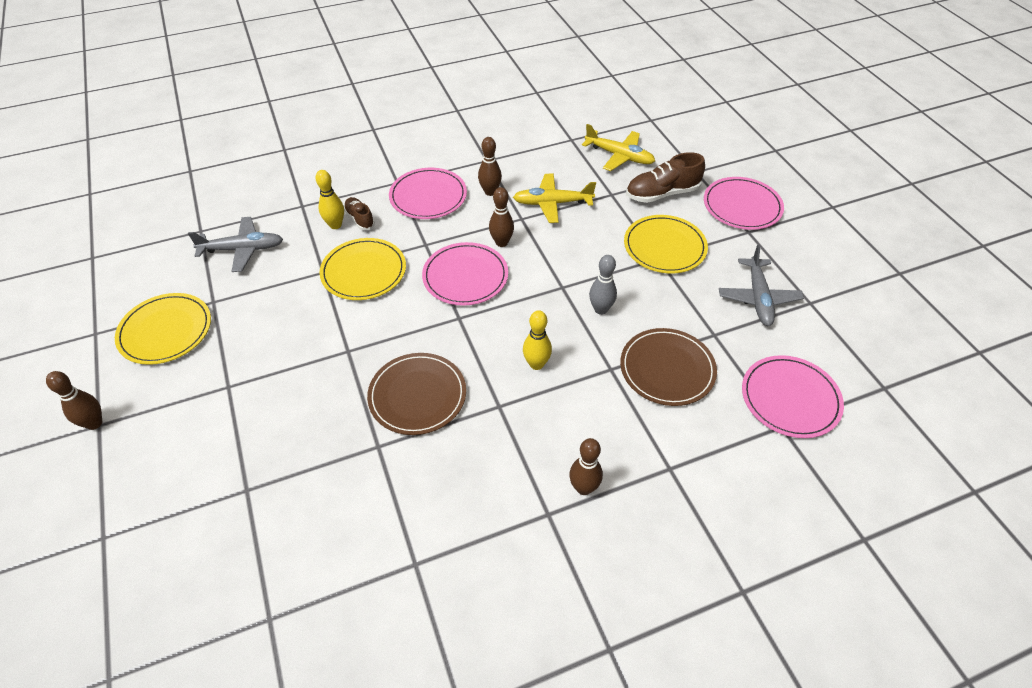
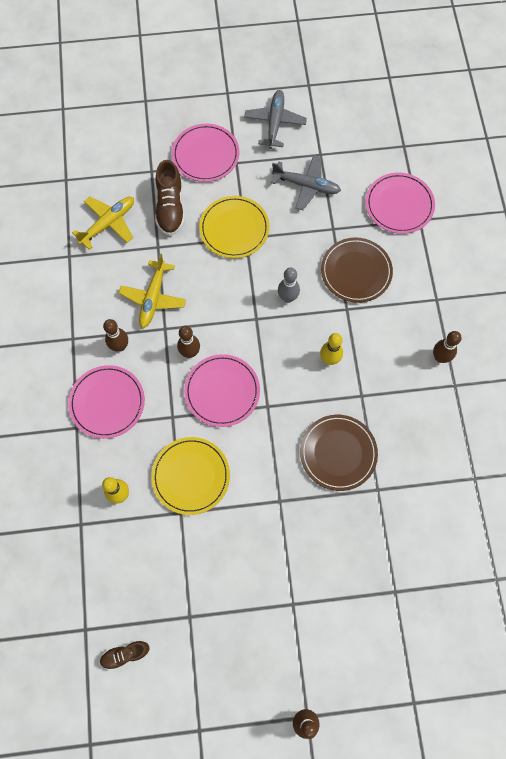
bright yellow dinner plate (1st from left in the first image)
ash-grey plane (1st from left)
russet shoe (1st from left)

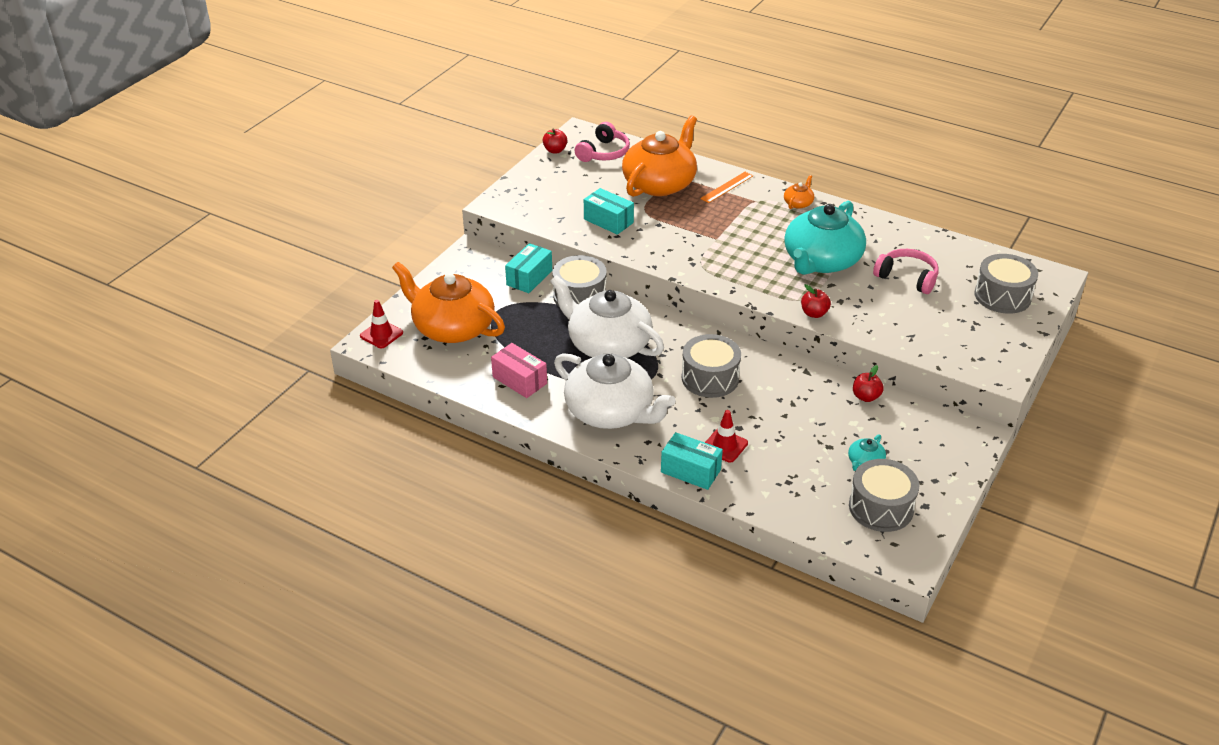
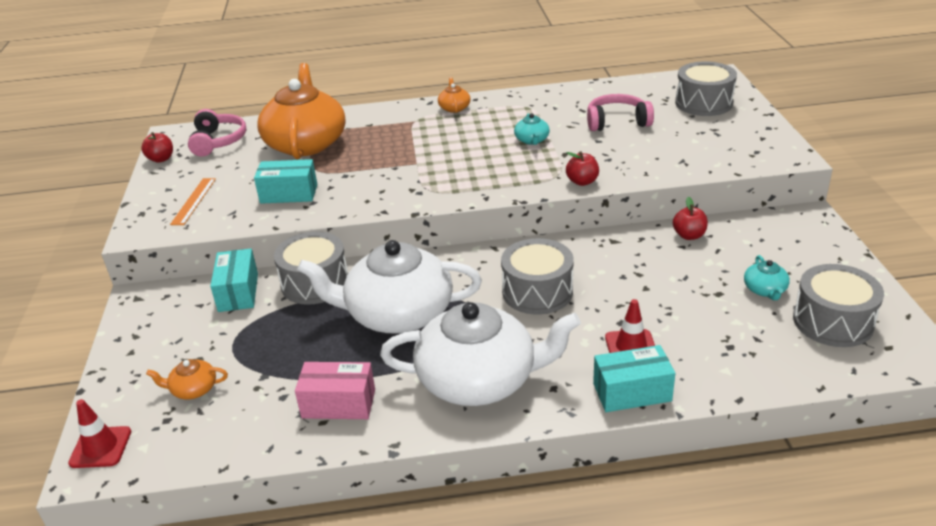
orange-coloured china teapot (1st from left)
orange-coloured measuring stick
teal china teapot (1st from left)

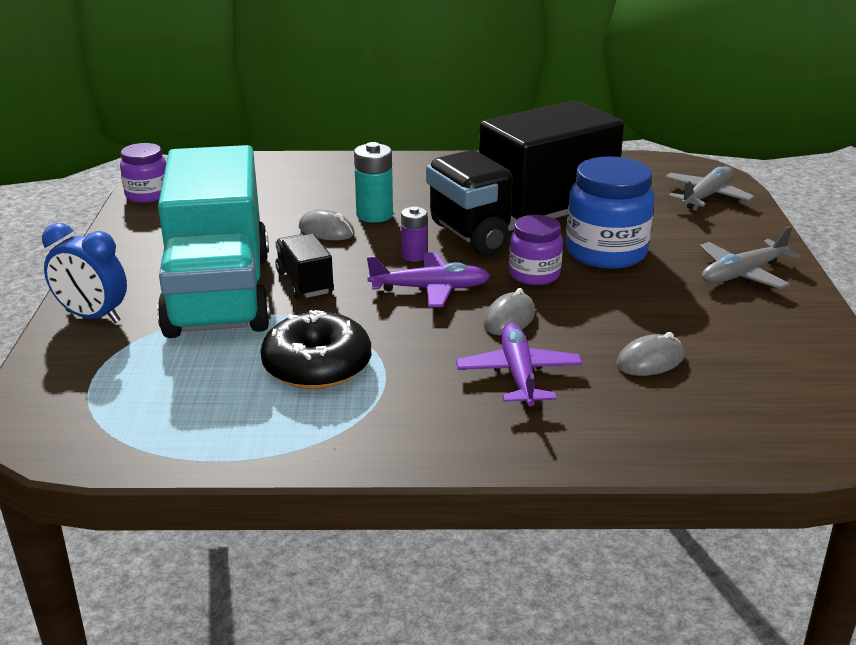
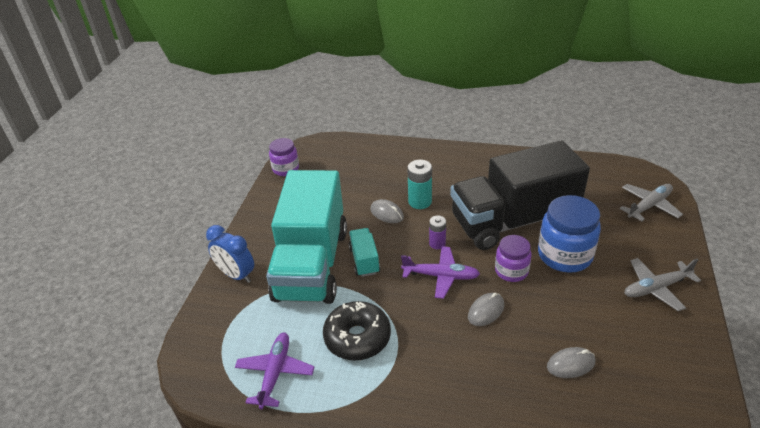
teal truck (2nd from left)
violet plane (1st from left)

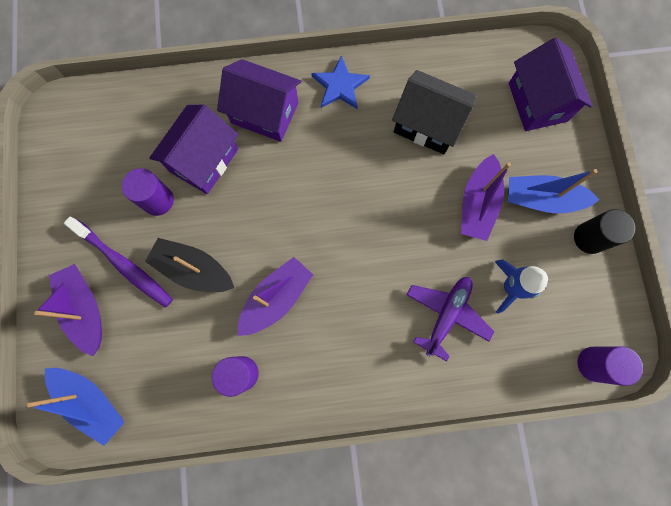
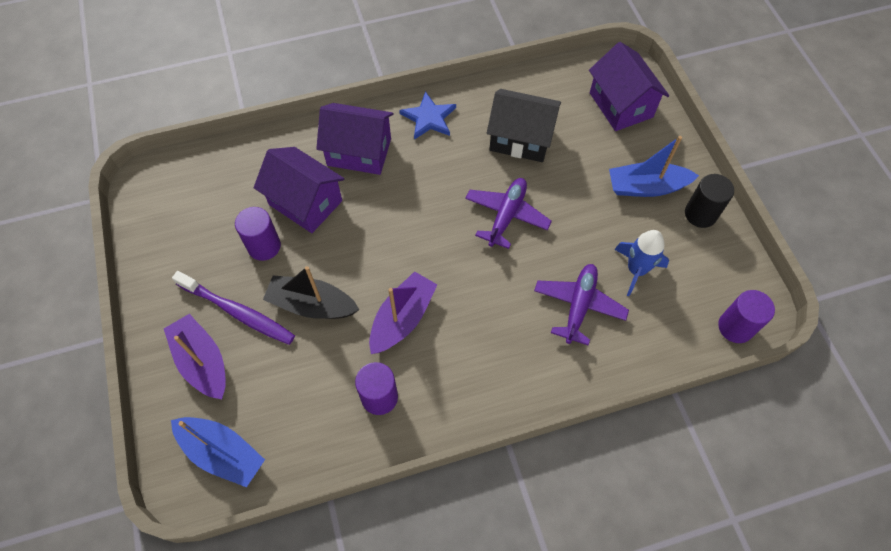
violet cottage (1st from left)
violet toy boat (3rd from left in the first image)
violet plane (1st from left)

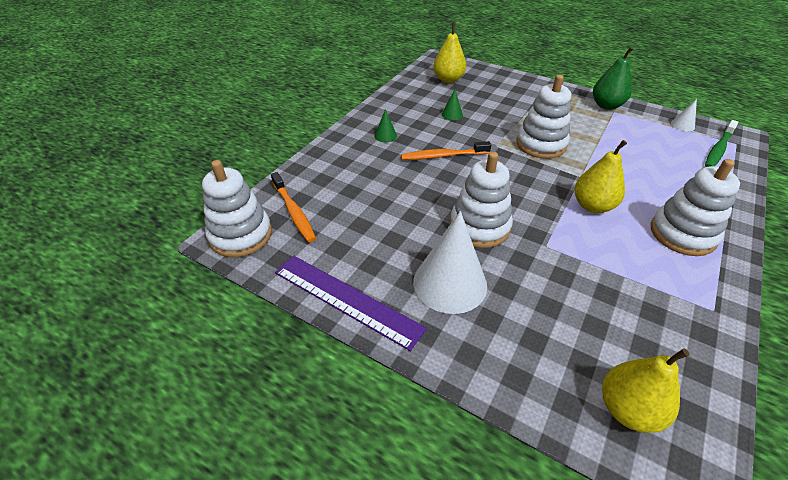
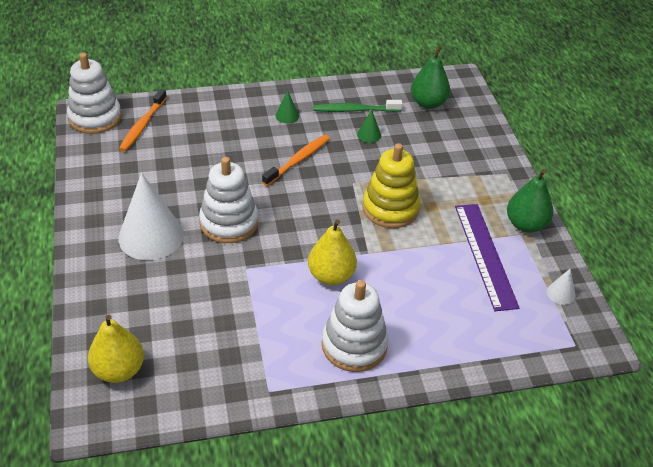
violet measuring stick
orange-coloured tooth brush (2nd from left)
emerald toy pear (1st from left)
bright yellow stacking rings
emerald tooth brush

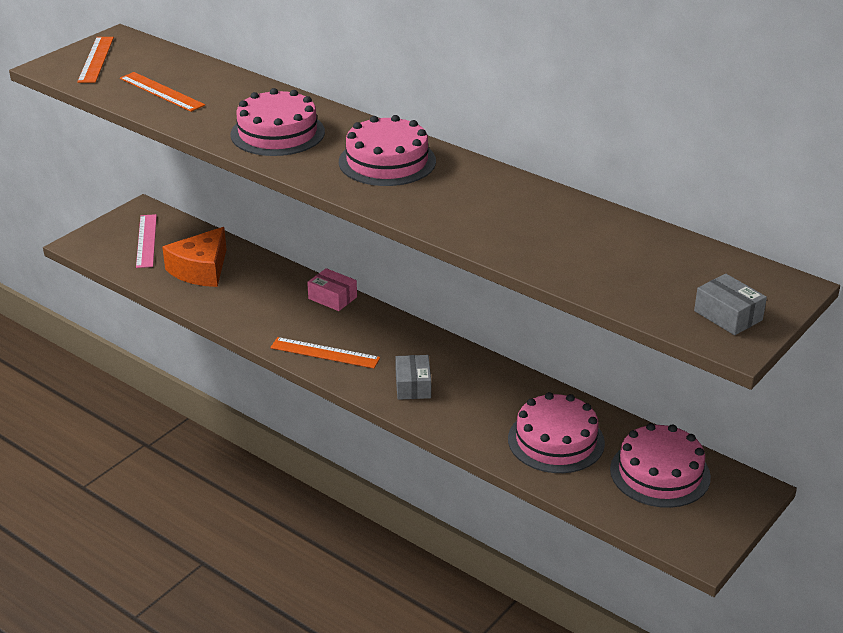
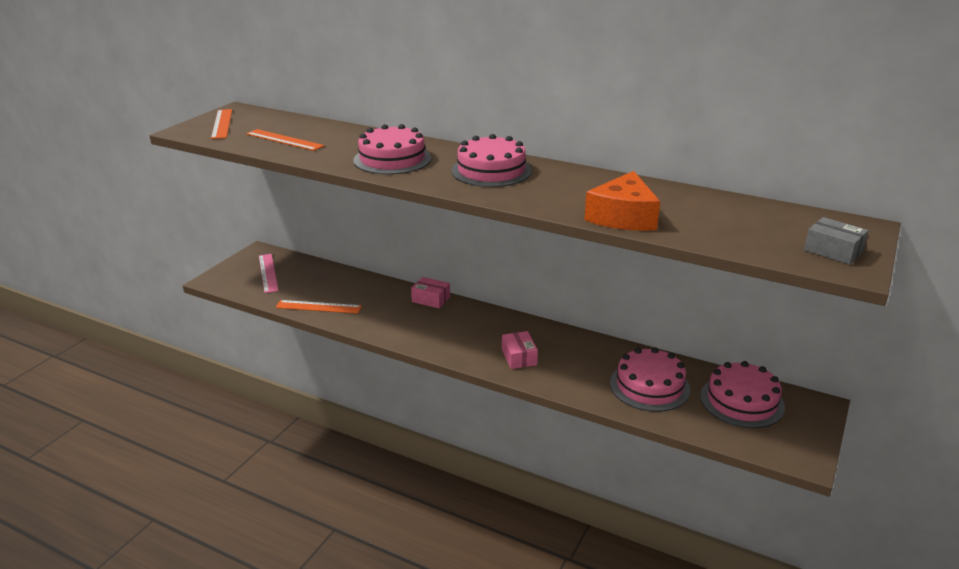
orange-coloured cheese wedge
orange-coloured measuring stick (3rd from left)
rose-pink box (2nd from left)

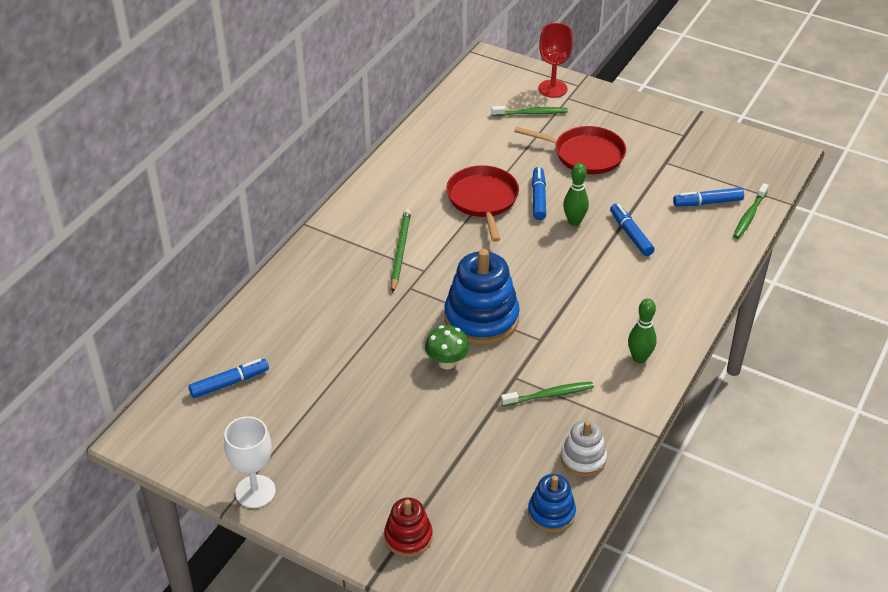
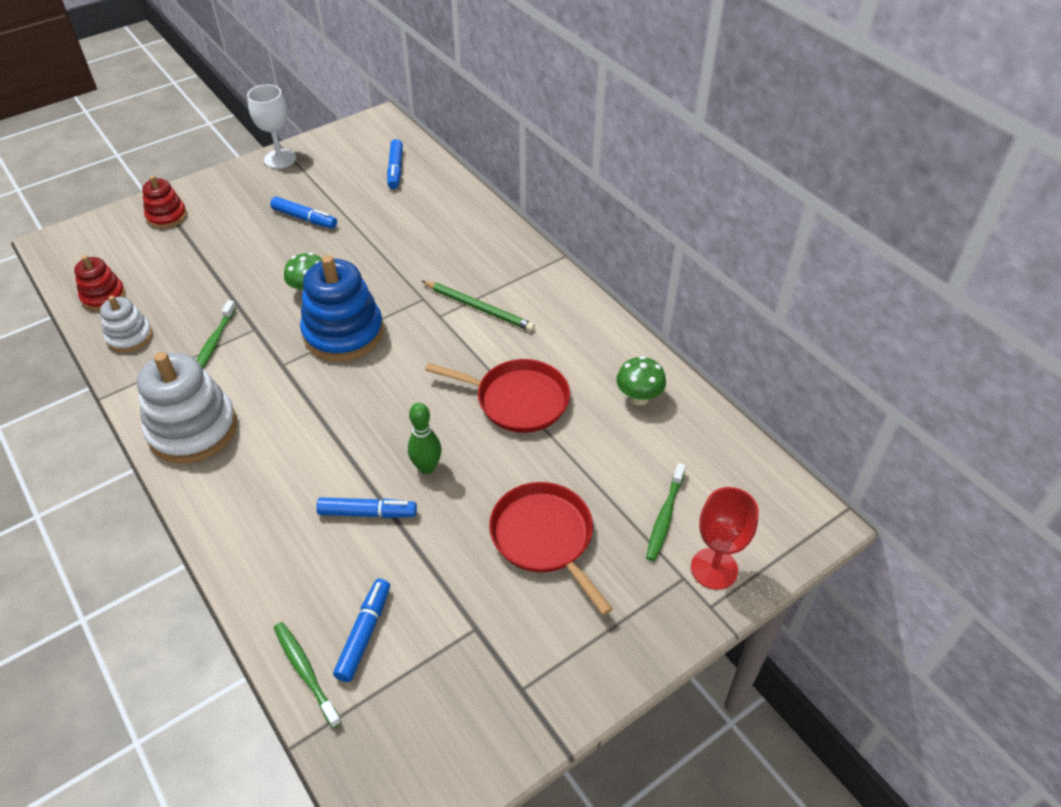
crimson pan (2nd from left)
crimson stacking rings (1st from left)
cobalt marker (1st from left)
pure white stacking rings (2nd from left)
emerald fungus (2nd from left)

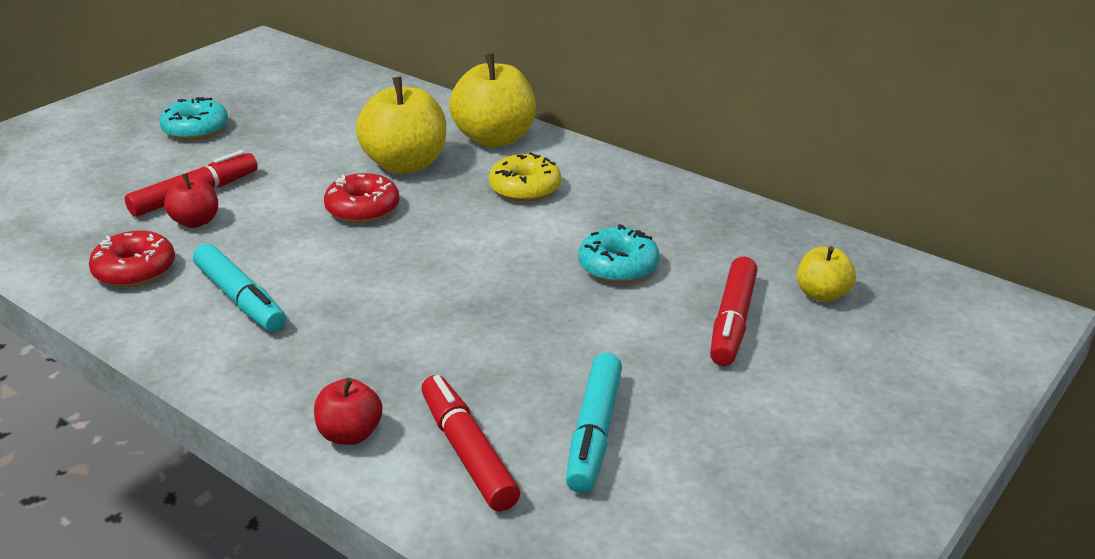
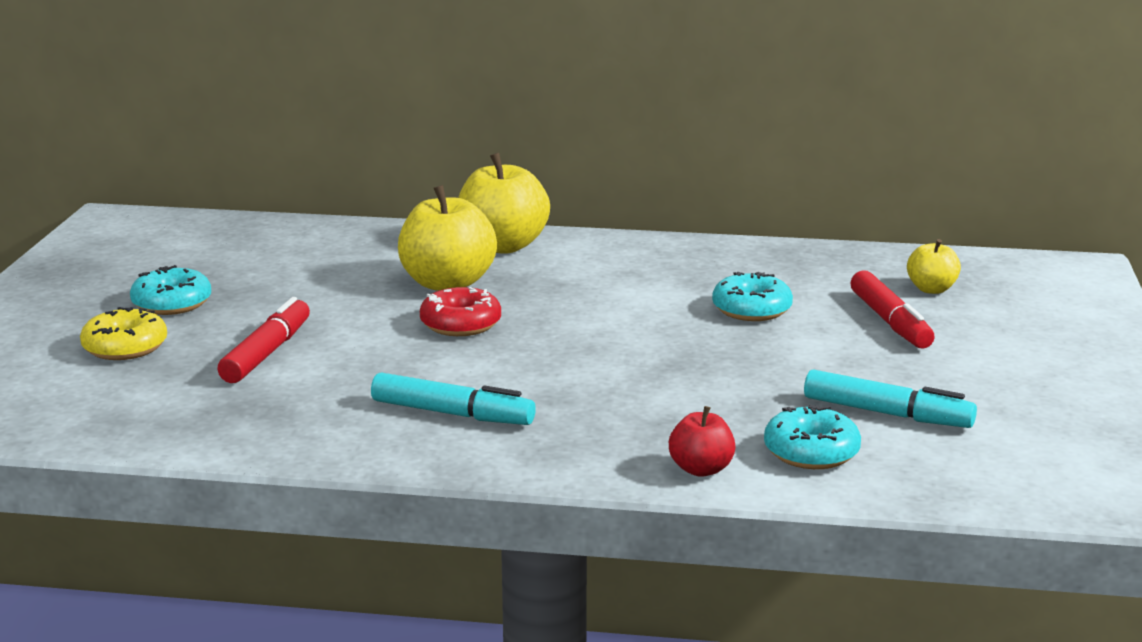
crimson donut (1st from left in the first image)
crimson apple (1st from left in the first image)
teal donut (3rd from left)
bright yellow donut
teal marker (2nd from left)

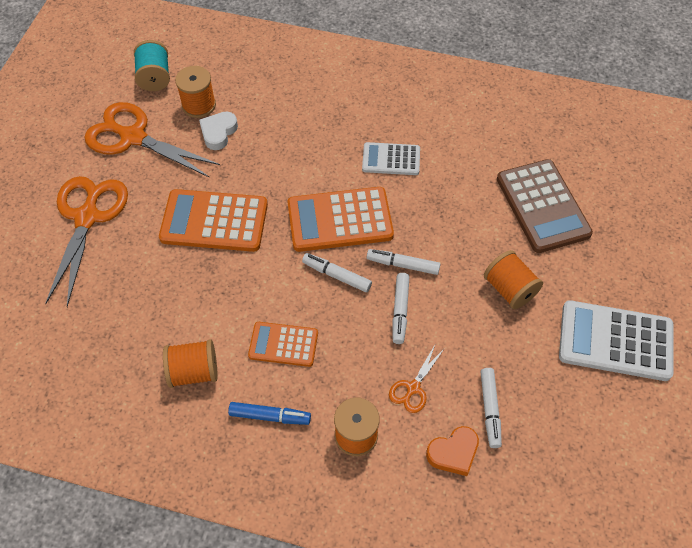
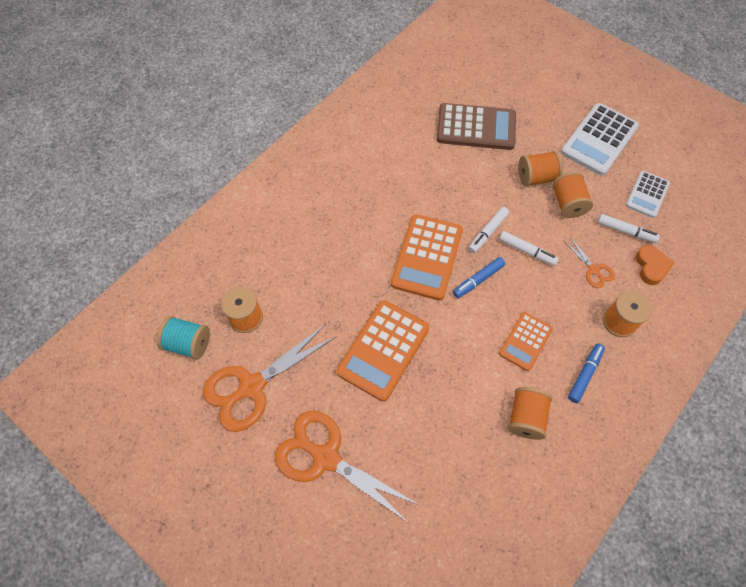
pure white heart shape
cobalt marker (1st from left)
pure white pocket calculator (2nd from left)
orange-coloured spool (4th from left)

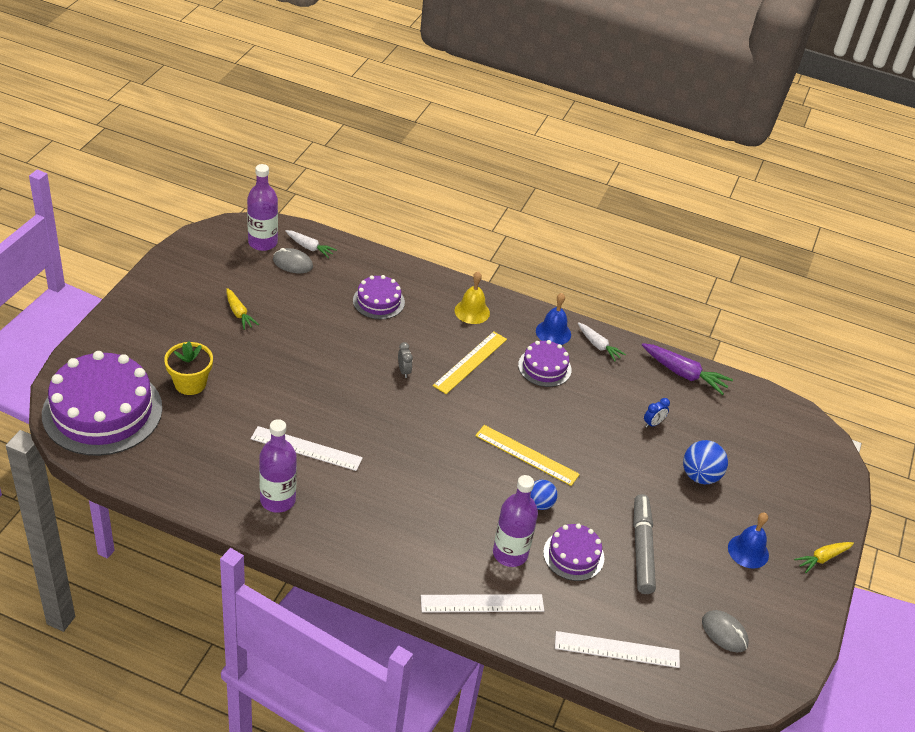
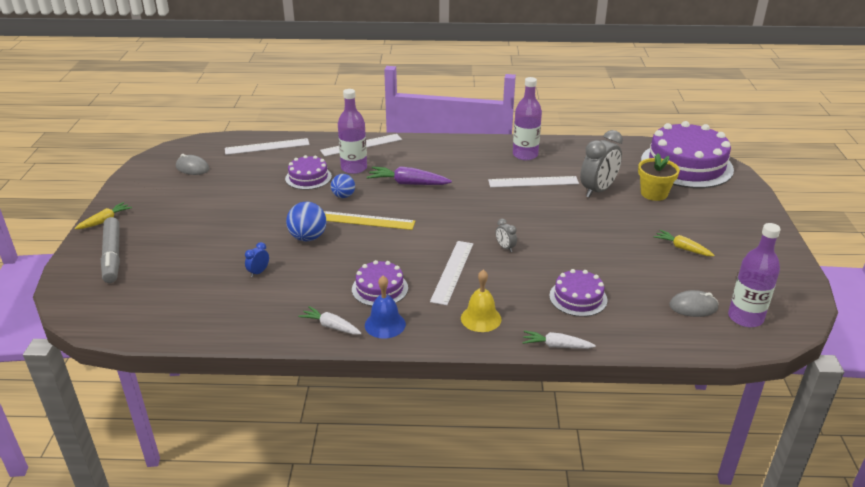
pure white toy carrot (2nd from left)
pure white measuring stick (3rd from left)
ash-grey marker
violet toy carrot
cobalt ball (1st from left)
cobalt bell (2nd from left in the first image)
ash-grey clock (2nd from left)

